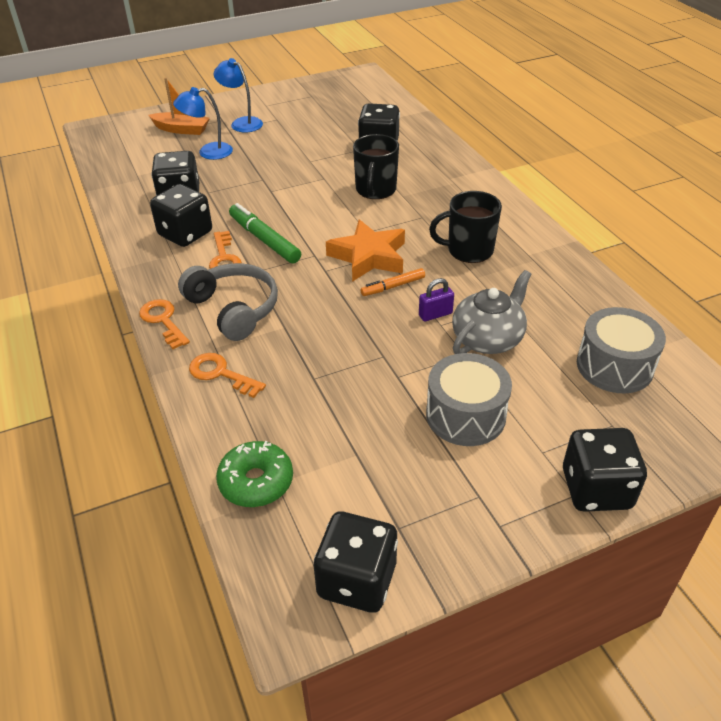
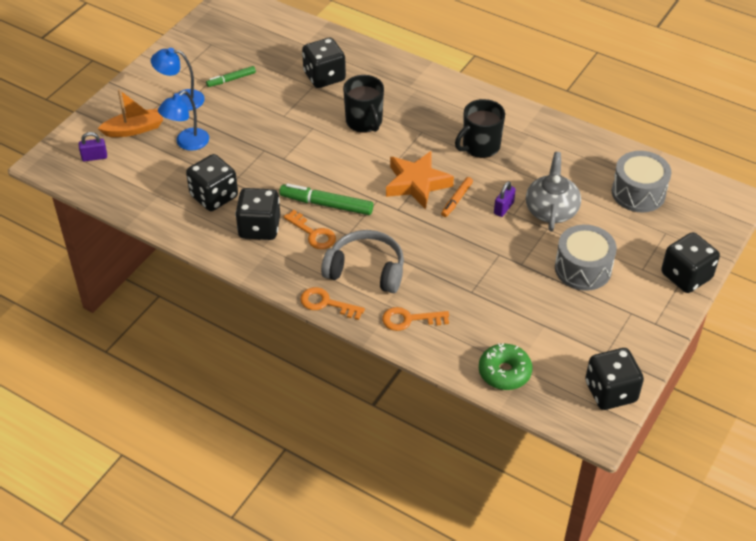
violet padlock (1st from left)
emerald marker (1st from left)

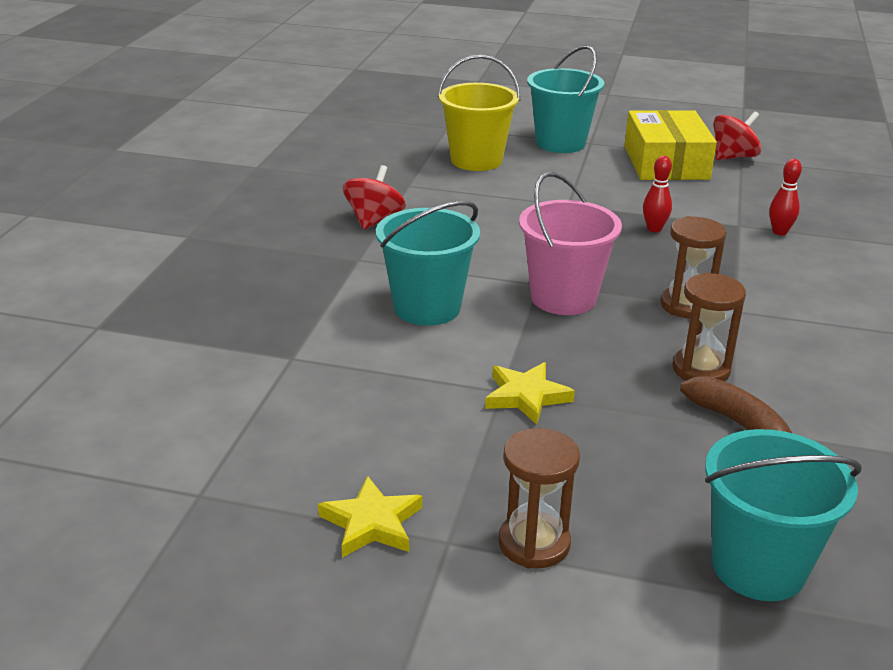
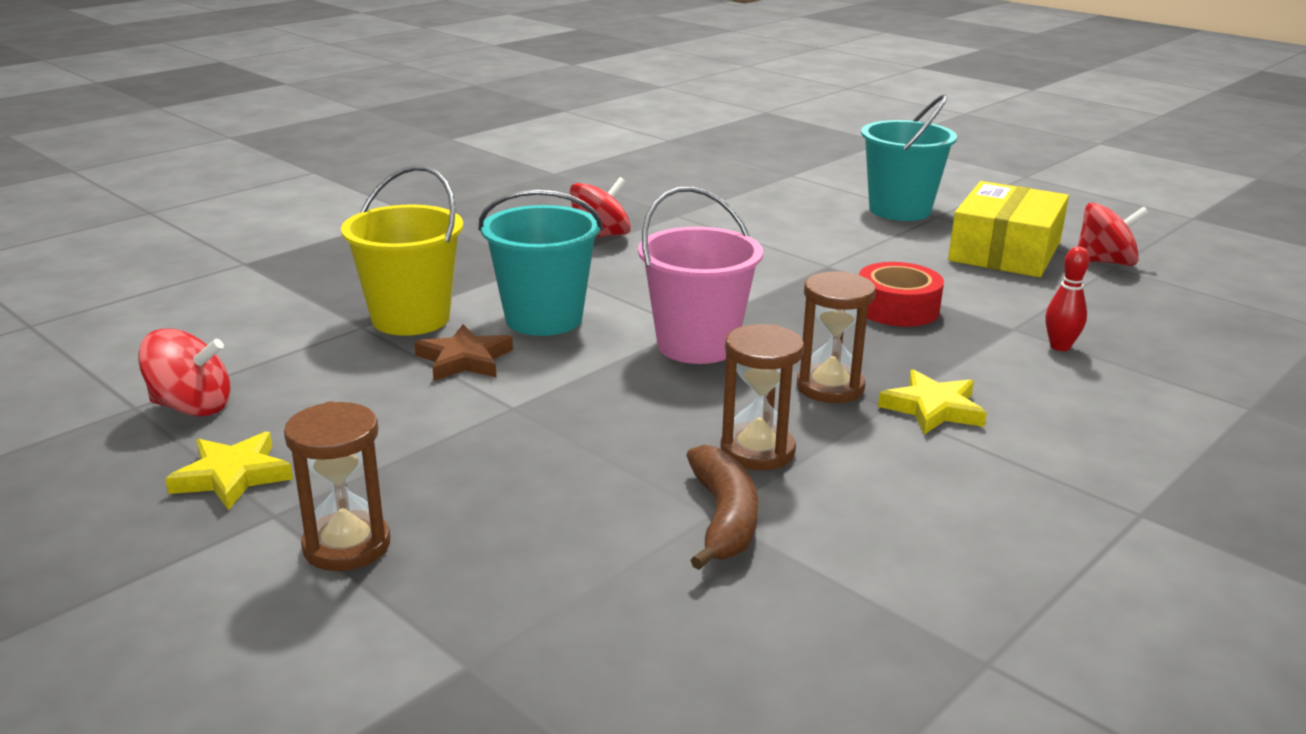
bright yellow pail
bright yellow star (2nd from left)
crimson roll of tape
teal pail (3rd from left in the first image)
crimson spinning top (1st from left)
russet star

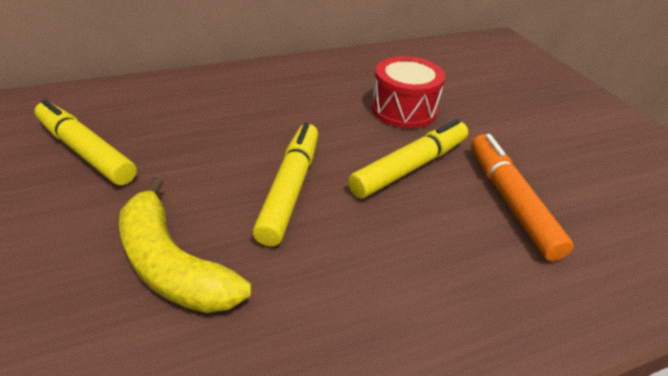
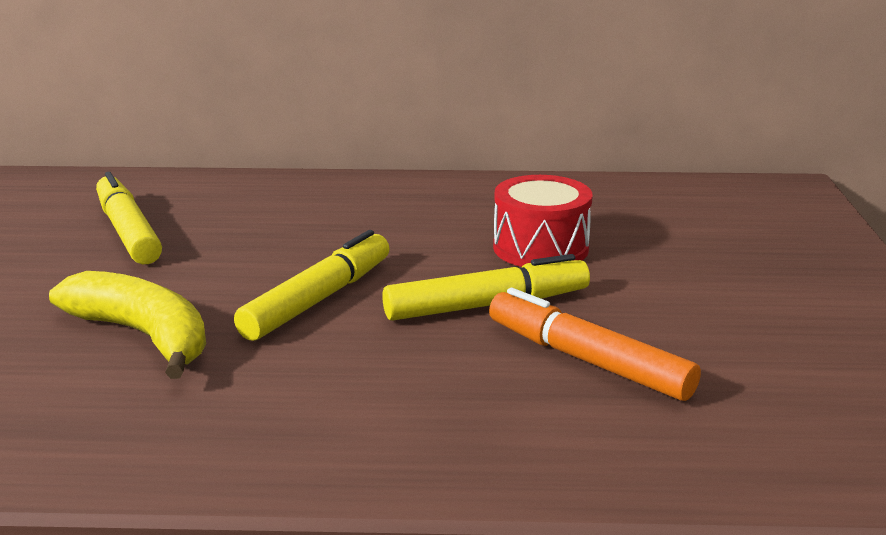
bright yellow toy banana
orange-coloured marker

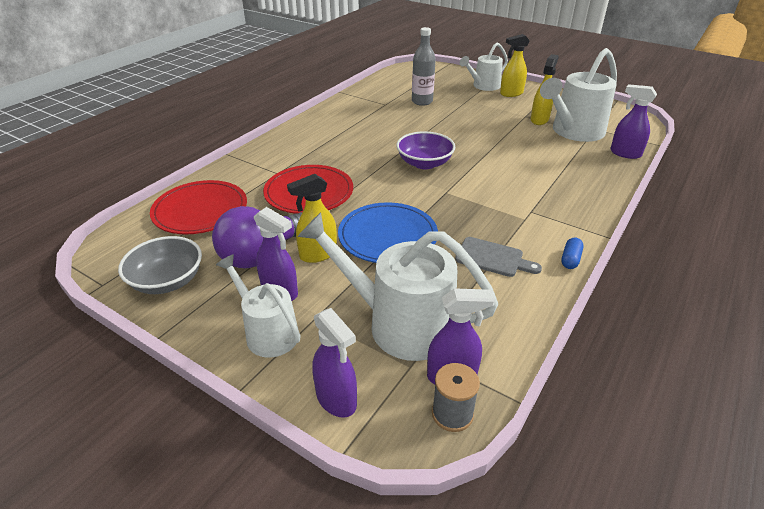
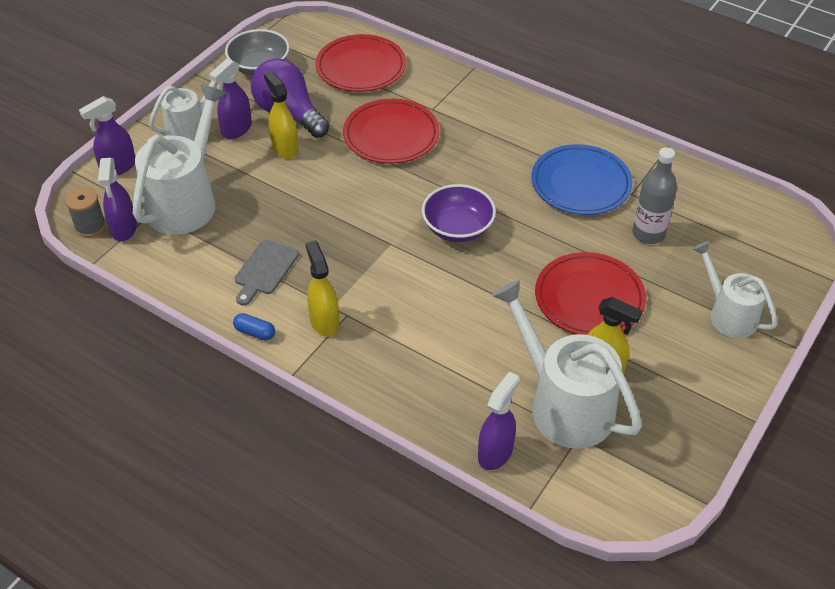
cobalt dinner plate
bright yellow spray bottle (2nd from left)
crimson dinner plate (3rd from left)

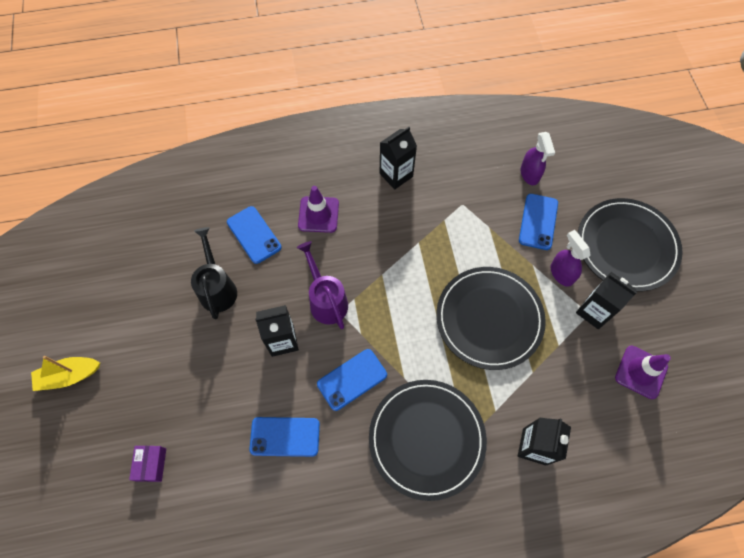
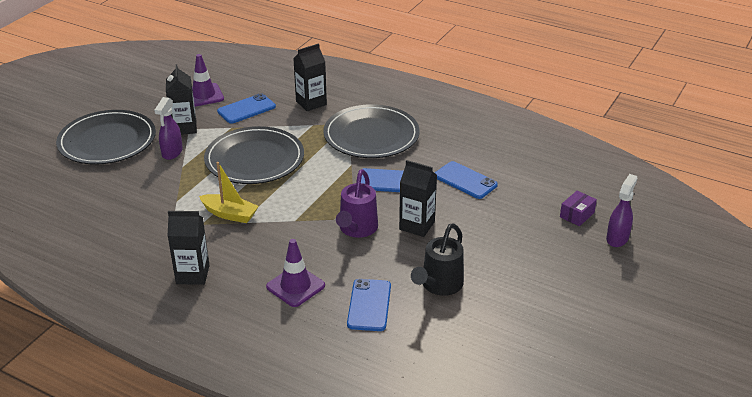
bright yellow toy boat
cobalt phone (1st from left)
violet spray bottle (2nd from left)

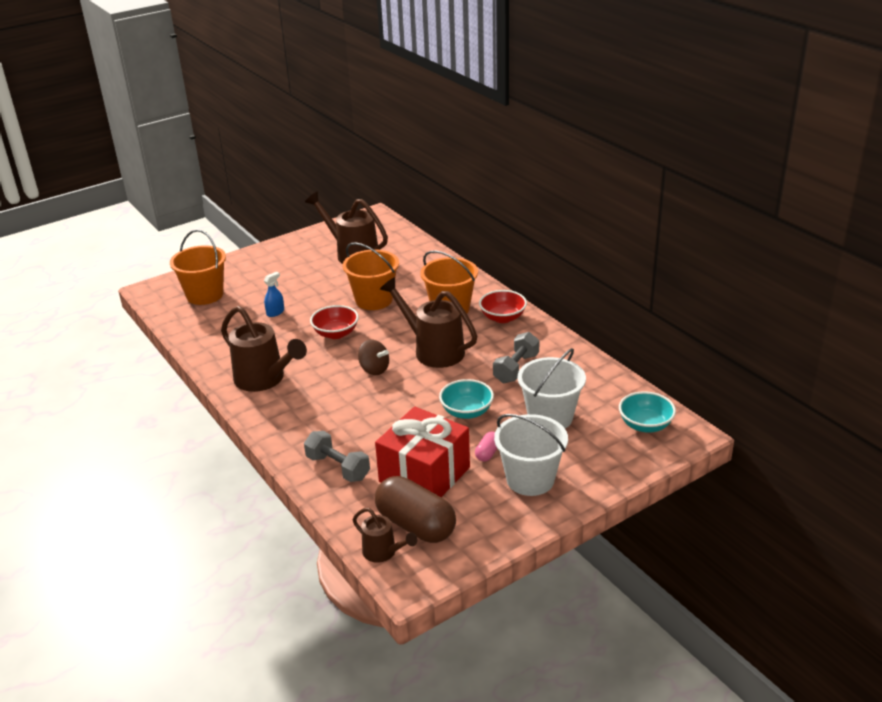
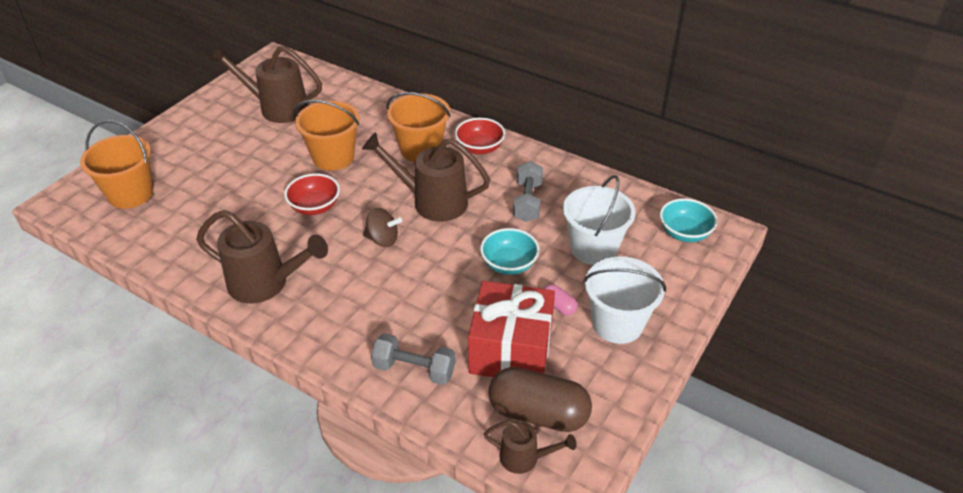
cobalt spray bottle
rose-pink pill shape

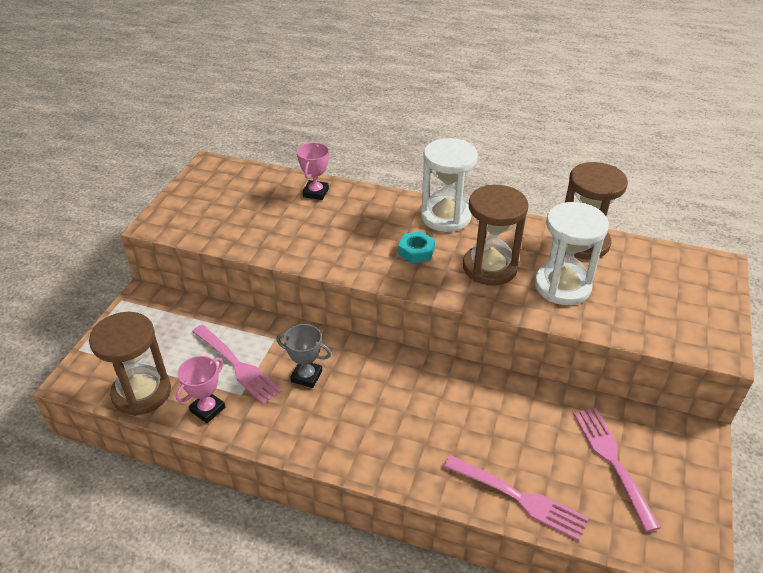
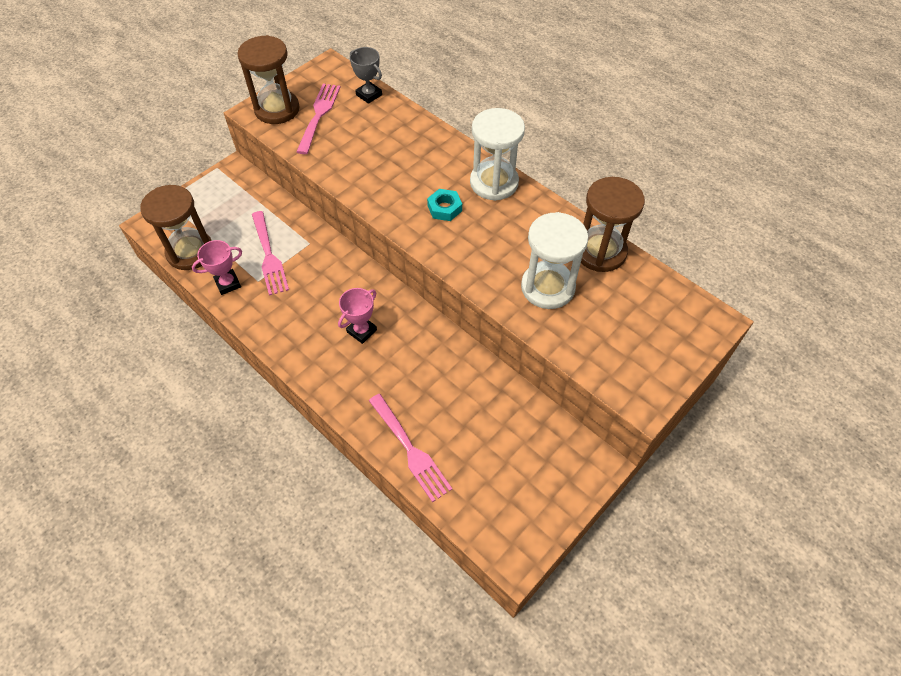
ash-grey award cup
rose-pink award cup (2nd from left)
russet hourglass (2nd from left)
rose-pink fork (2nd from left)

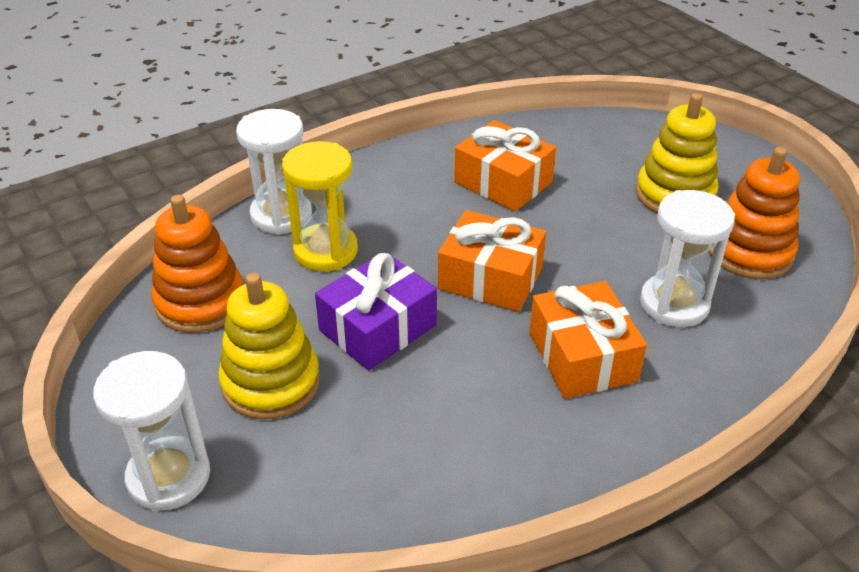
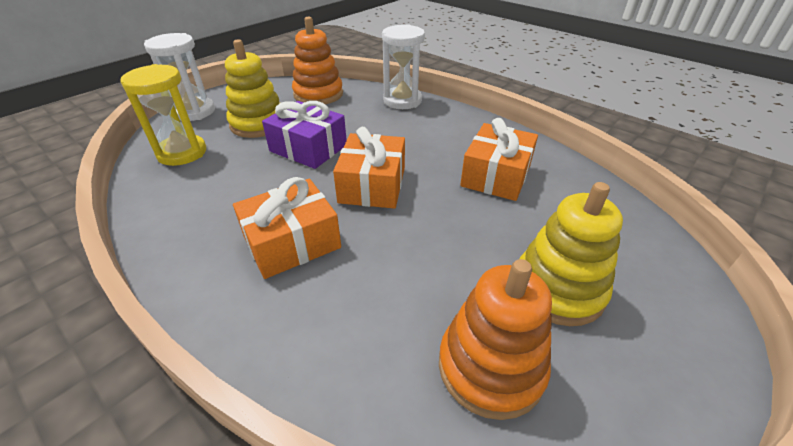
bright yellow hourglass
pure white hourglass (3rd from left in the first image)

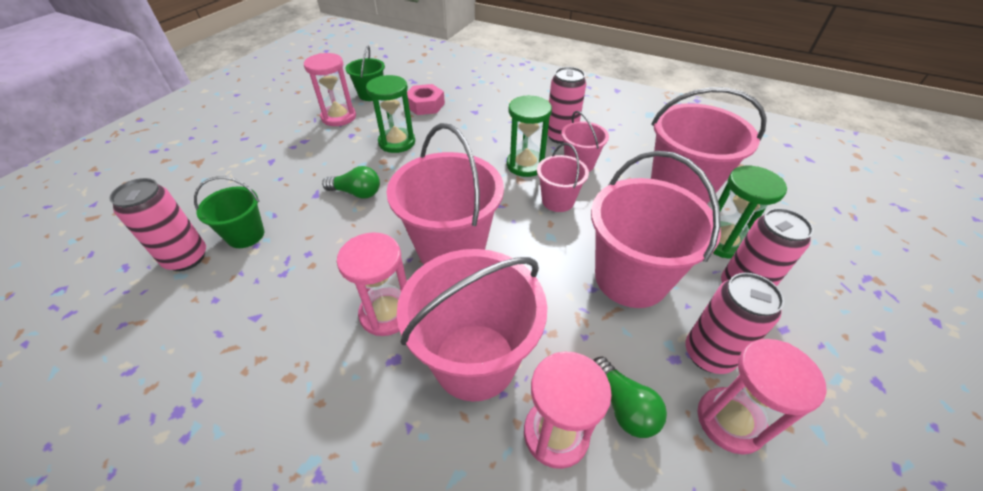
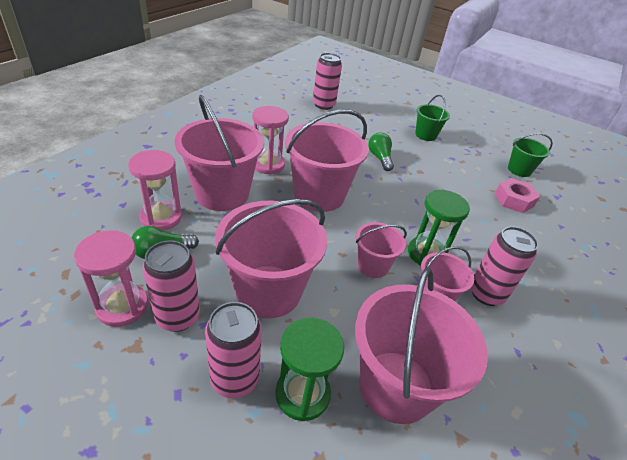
emerald pail (1st from left)
rose-pink hourglass (1st from left in the first image)
emerald bulb (2nd from left)
emerald hourglass (1st from left in the first image)

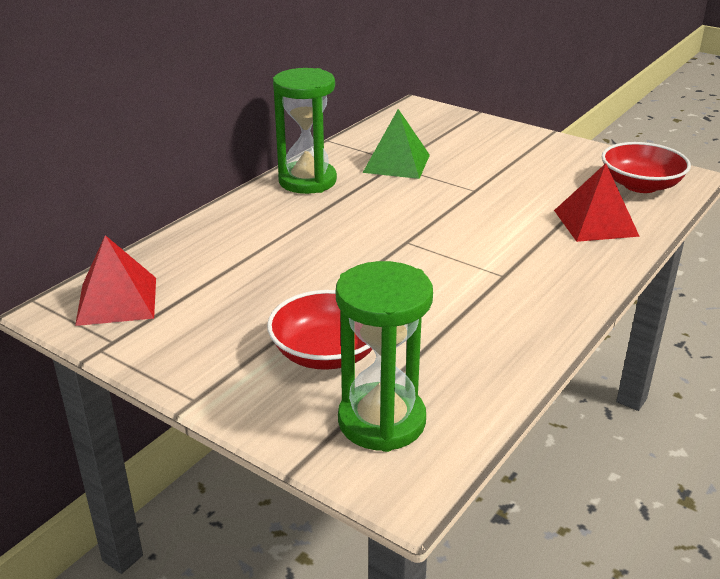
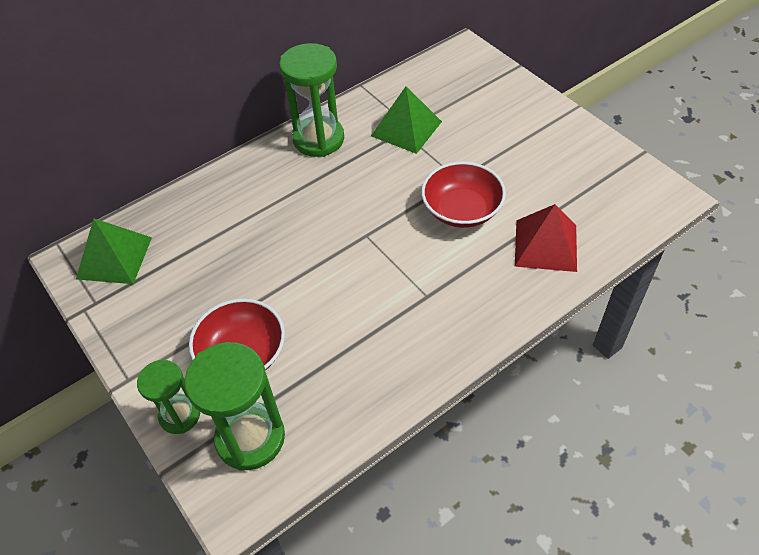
emerald pyramid shape (1st from left)
crimson bowl (2nd from left)
emerald hourglass (1st from left)

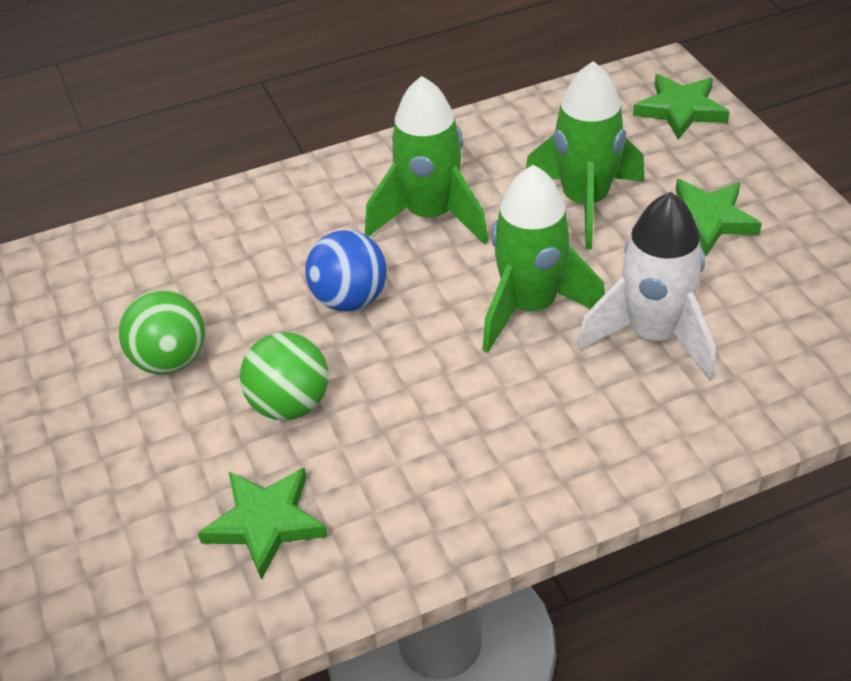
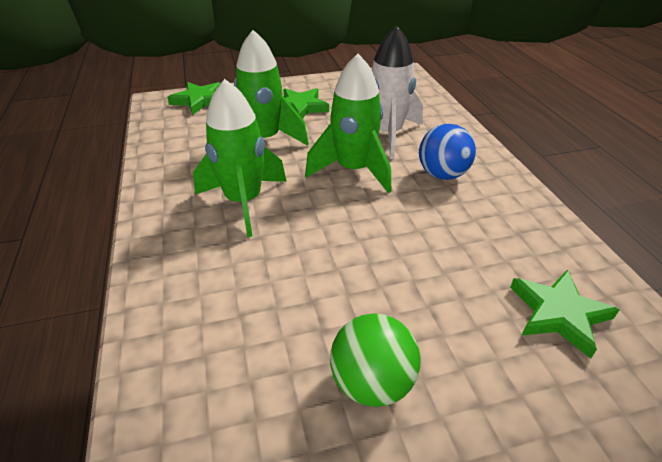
emerald ball (2nd from left in the first image)
cobalt ball

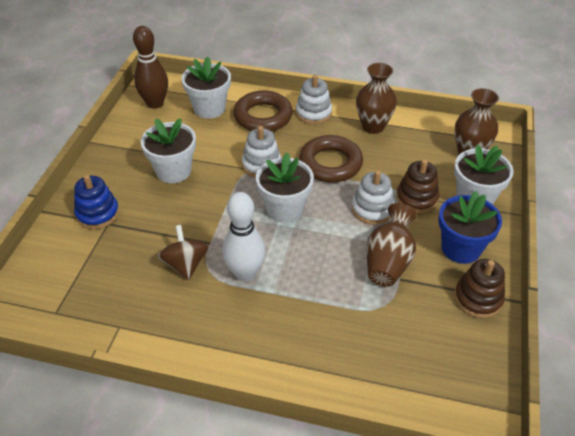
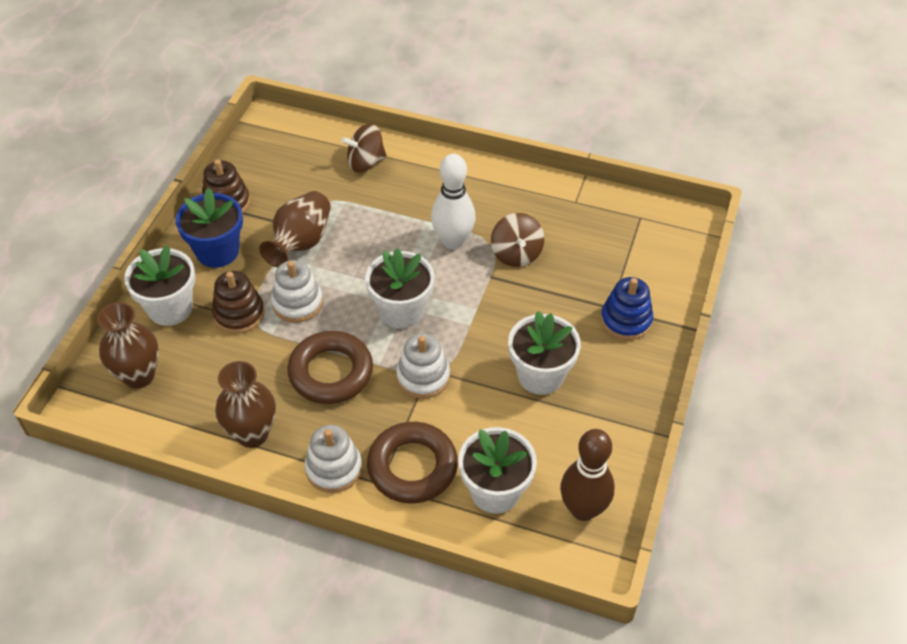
russet spinning top (1st from left)

